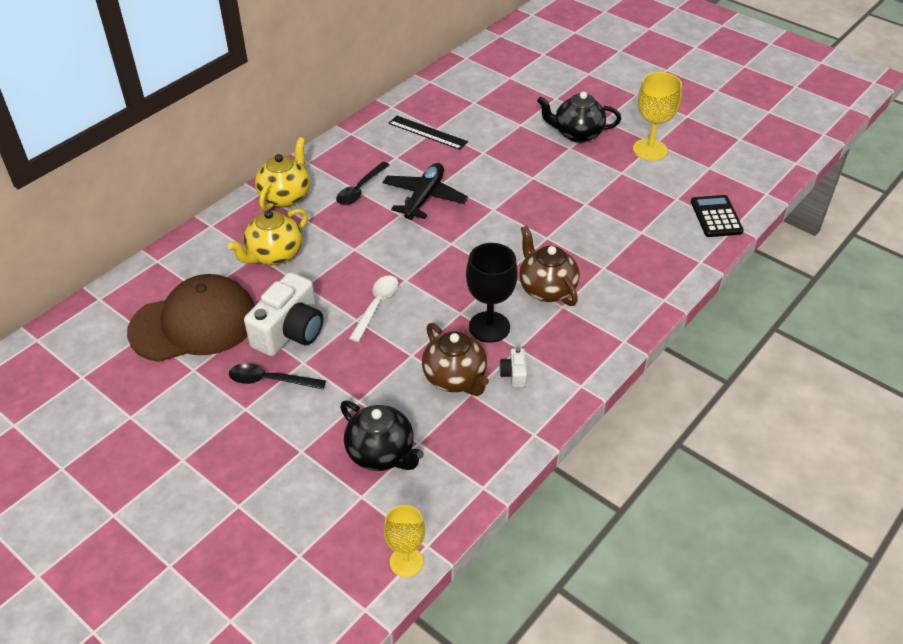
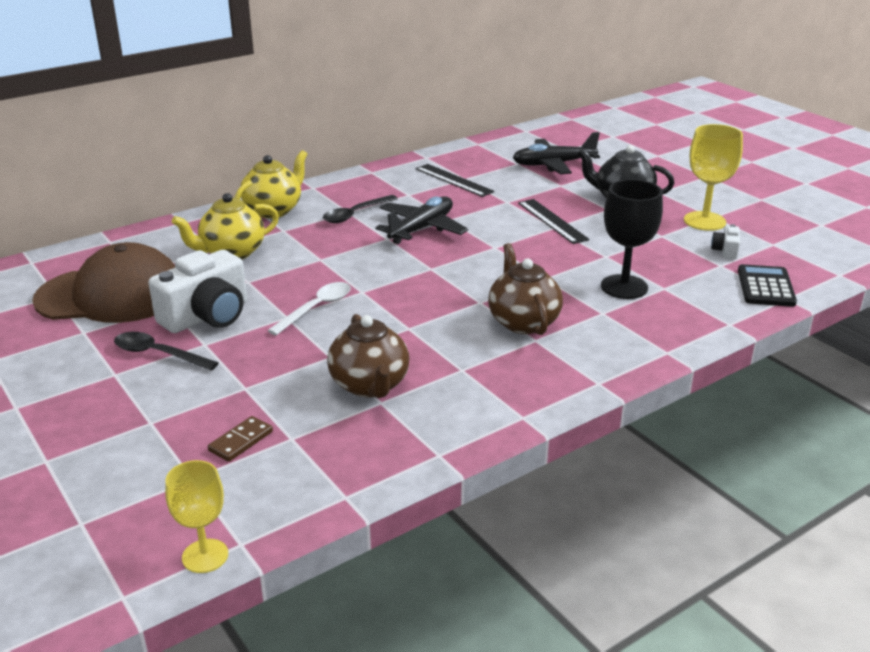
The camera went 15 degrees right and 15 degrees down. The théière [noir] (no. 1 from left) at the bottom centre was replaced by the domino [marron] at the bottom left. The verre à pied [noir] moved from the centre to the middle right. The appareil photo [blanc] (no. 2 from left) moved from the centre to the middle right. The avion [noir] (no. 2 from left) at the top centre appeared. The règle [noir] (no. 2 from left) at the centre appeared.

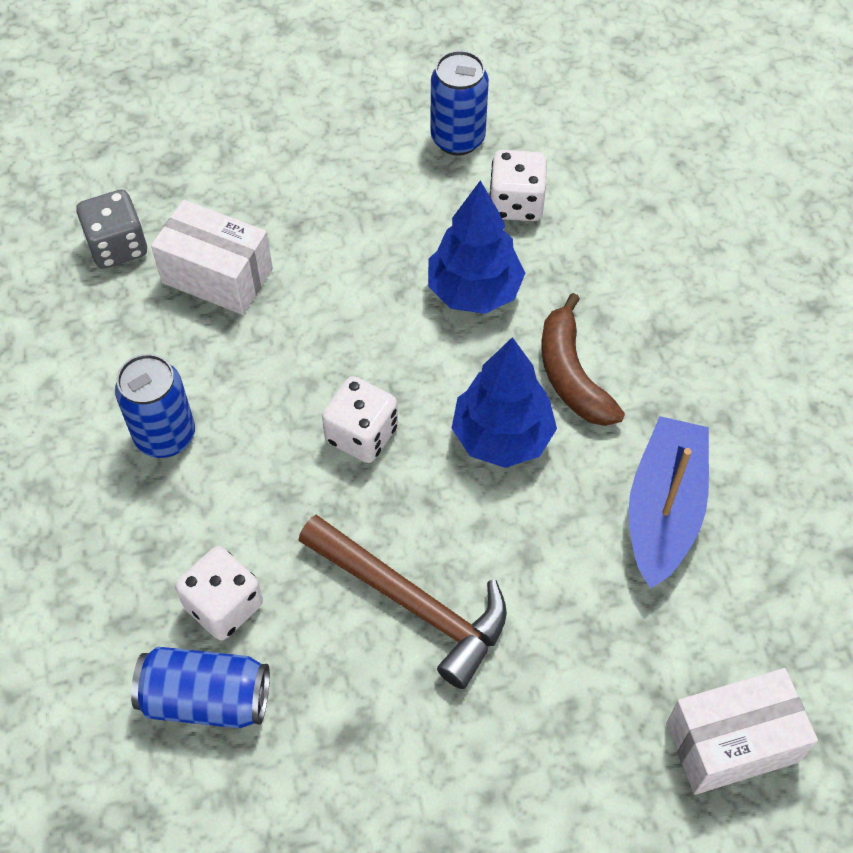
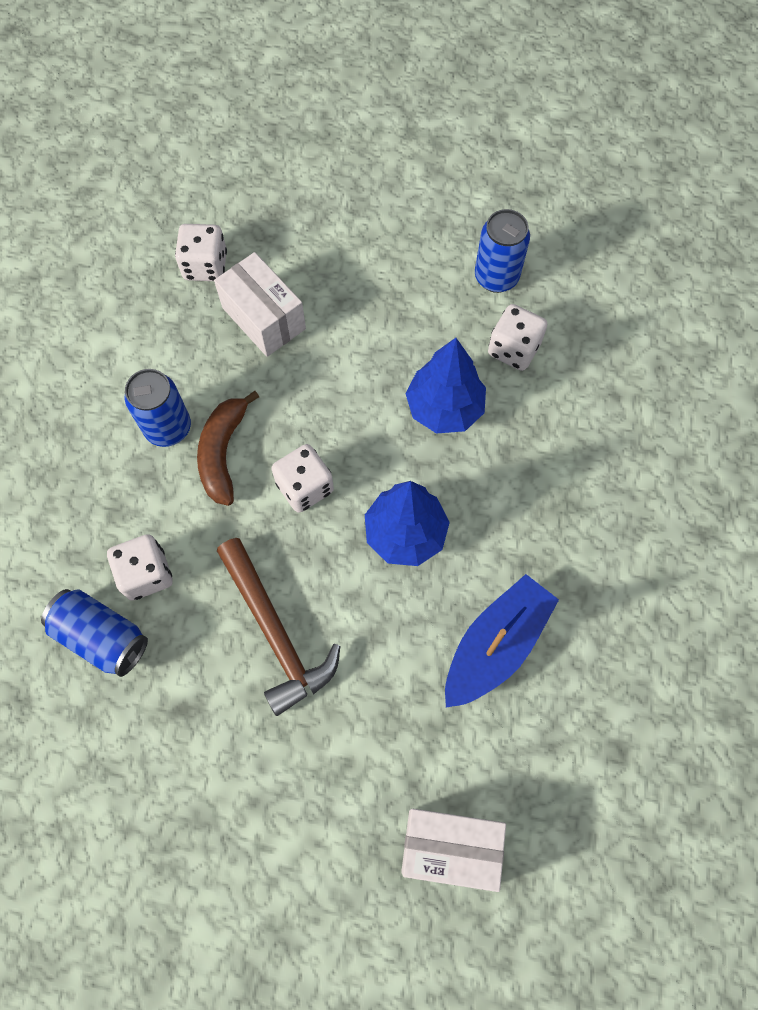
The camera went 25 degrees right and 10 degrees up. The dé [gris] at the top left became the dé [blanc] (no. 2 from left) at the top left. The banane [marron] moved from the middle right to the middle left.

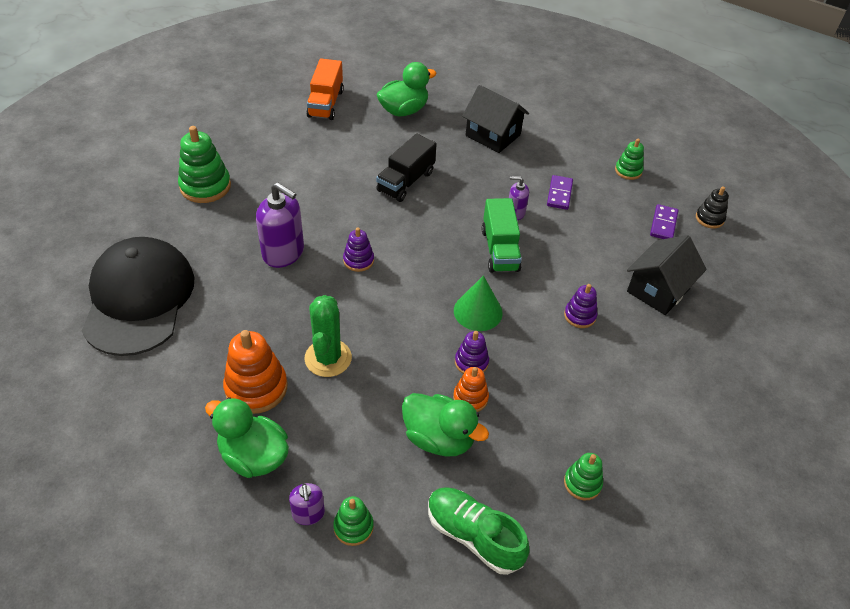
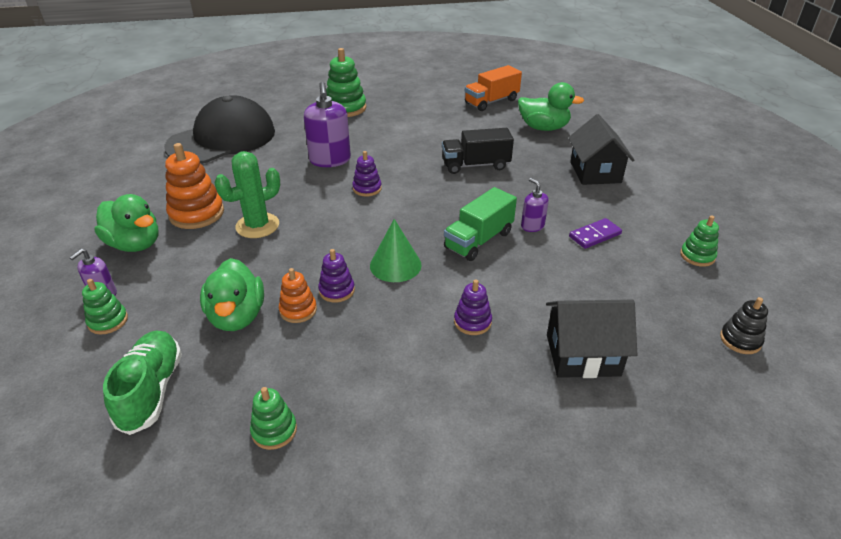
The camera went 50 degrees right and 10 degrees down. The canard [vert] (no. 1 from left) at the bottom left turned 135 degrees clockwise. The domino [violet] (no. 2 from left) at the middle right disappeared.

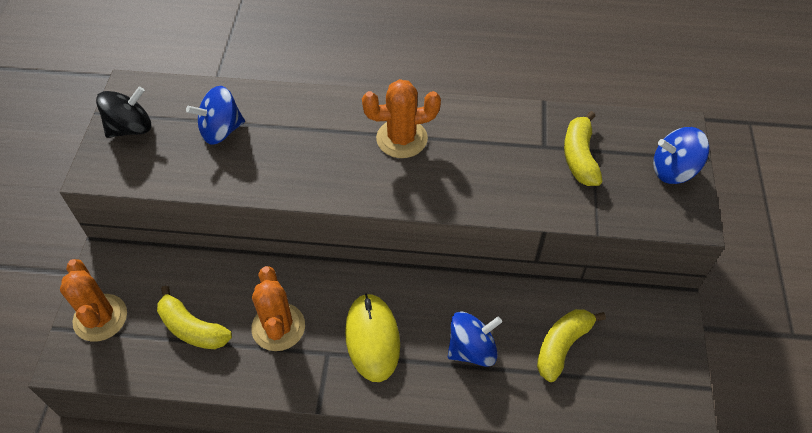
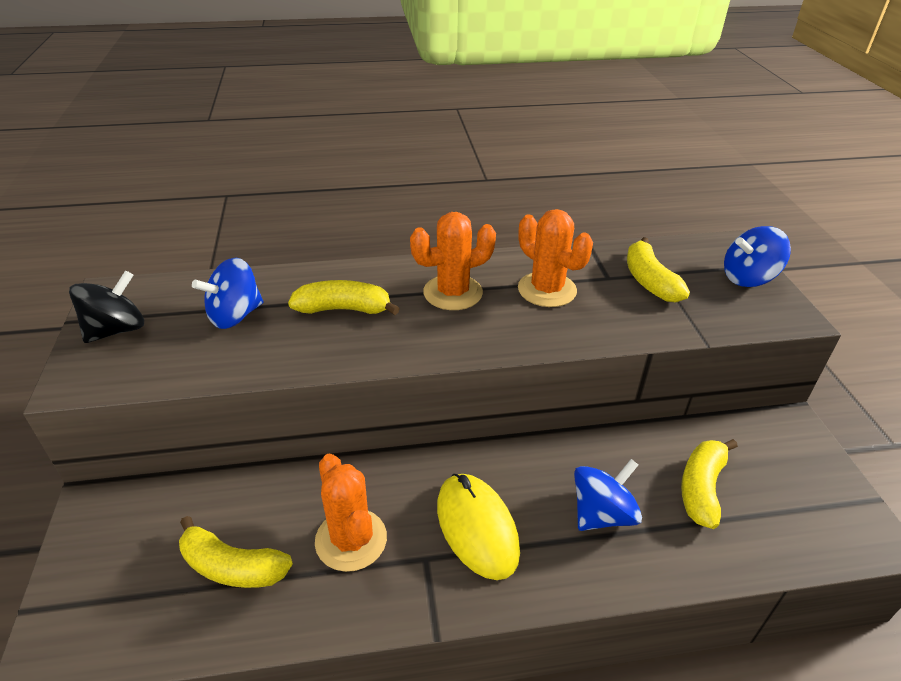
The camera went 15 degrees left and 15 degrees down. The cactus [orange] (no. 1 from left in the first image) moved from the bottom left to the centre. The banane [jaune] (no. 2 from left) at the centre appeared.

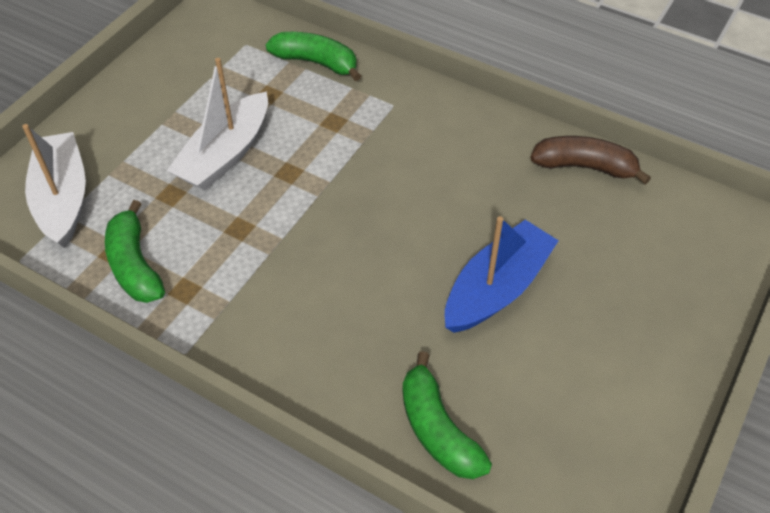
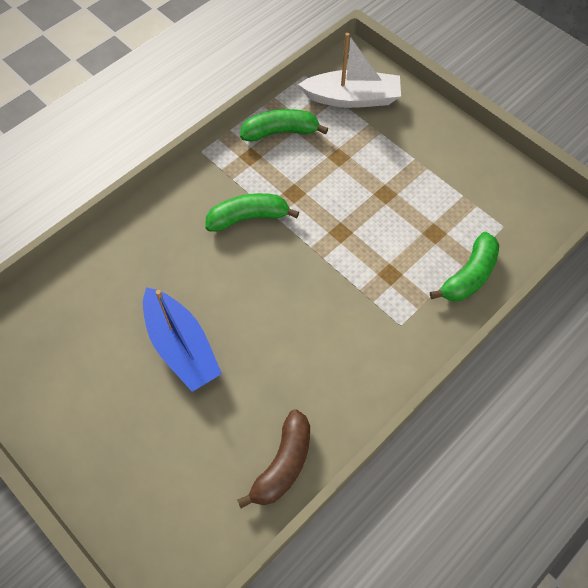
The camera went 105 degrees right and 10 degrees up. The bateau [blanc] (no. 2 from left) at the top left disappeared. The banane [vert] (no. 3 from left in the first image) moved from the bottom centre to the centre.

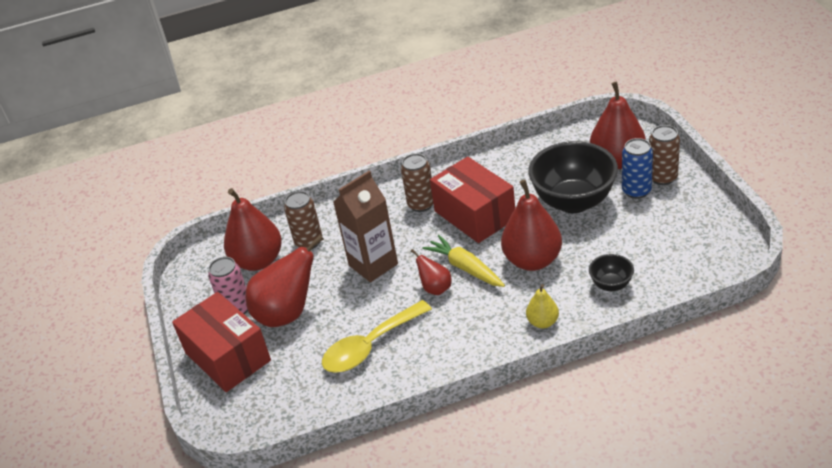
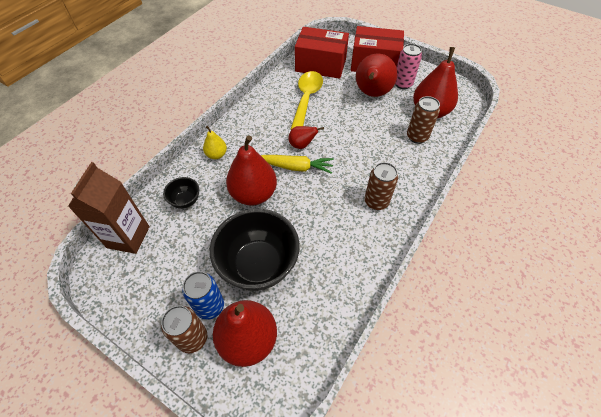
The camera went 135 degrees right and 15 degrees up. The brique de lait [marron] moved from the centre to the middle left. The boîte [rouge] (no. 2 from left in the first image) moved from the centre to the top centre.

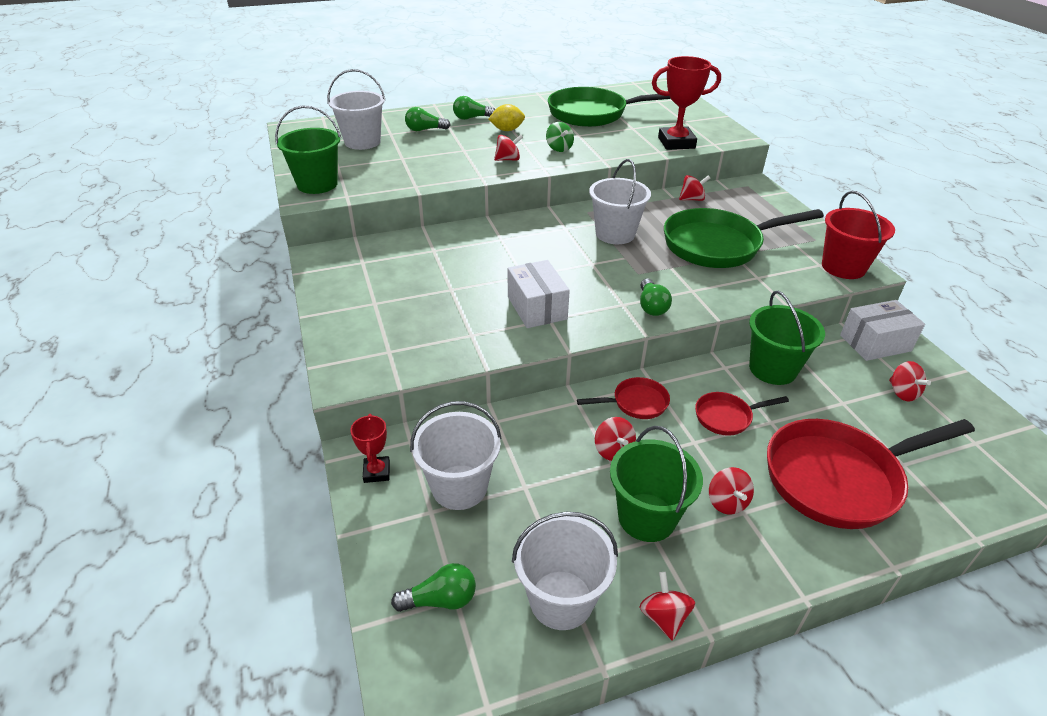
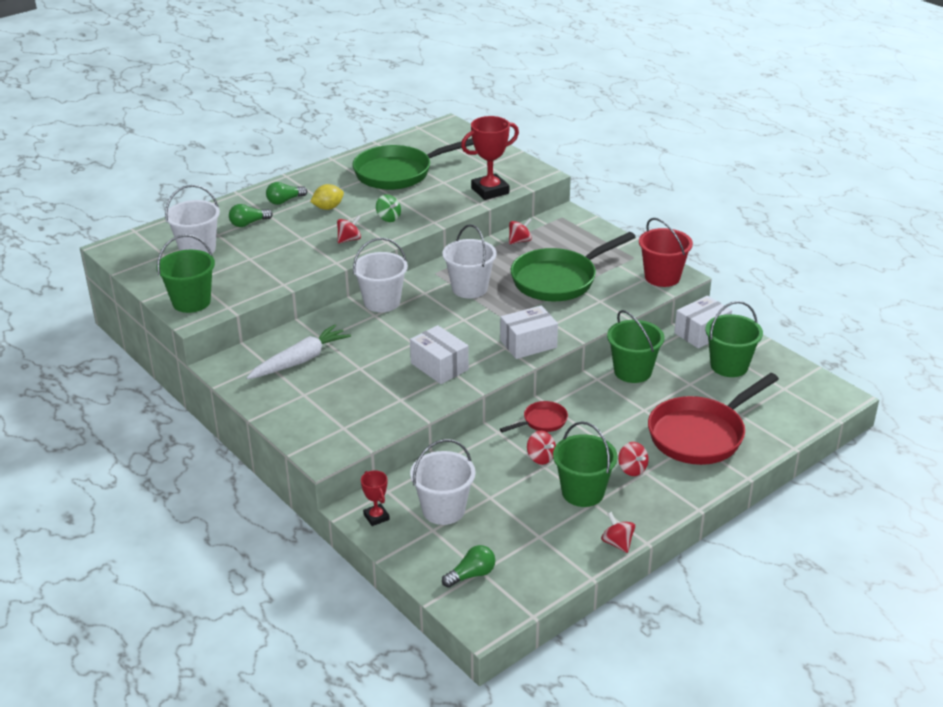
The camera went 20 degrees left and 5 degrees down. The seau [blanc] (no. 3 from left in the first image) moved from the bottom centre to the centre. The ampoule [vert] (no. 4 from left) at the centre was replaced by the boîte [blanc] (no. 2 from left) at the centre. The poêle [rouge] (no. 2 from left) at the middle right disappeared. The toupie [rouge] (no. 6 from left) at the middle right was replaced by the seau [vert] (no. 4 from left) at the middle right. The carotte [blanc] at the middle left appeared.

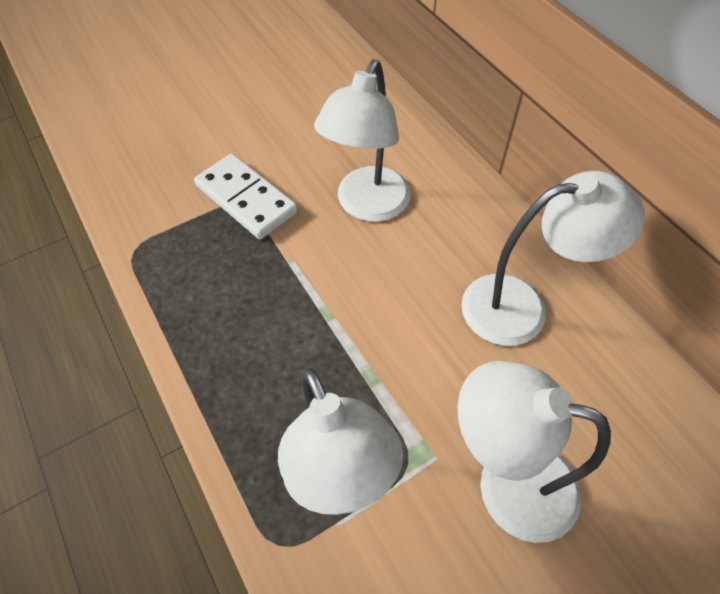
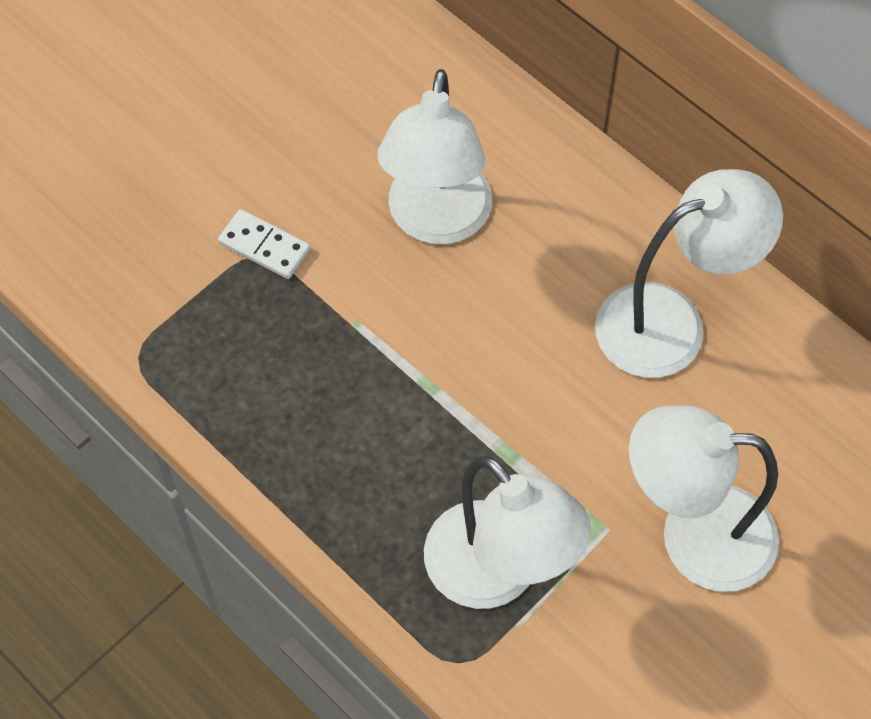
The camera went 15 degrees left and 5 degrees up. The domino [blanc] at the top centre changed to 0.58 times the size.

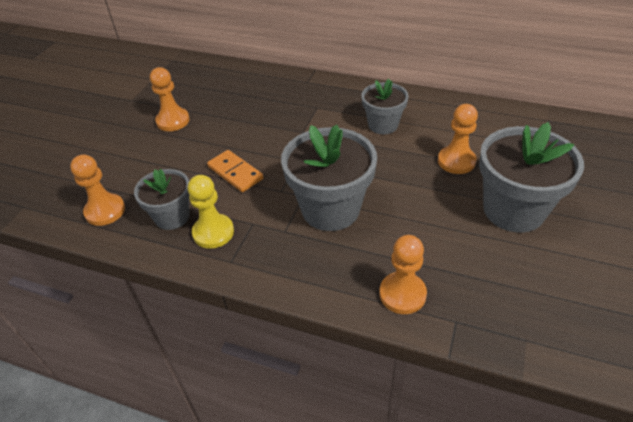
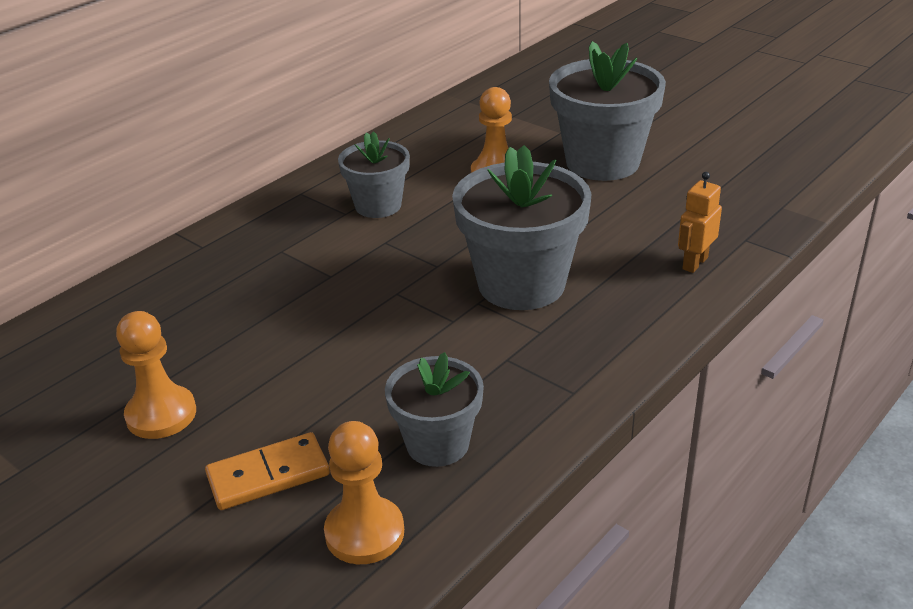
The camera went 70 degrees left and 10 degrees down. The pion [jaune] at the centre disappeared. The domino [orange] moved from the centre to the bottom left. The pion [orange] (no. 3 from left) at the centre was replaced by the robot [orange] at the middle right.

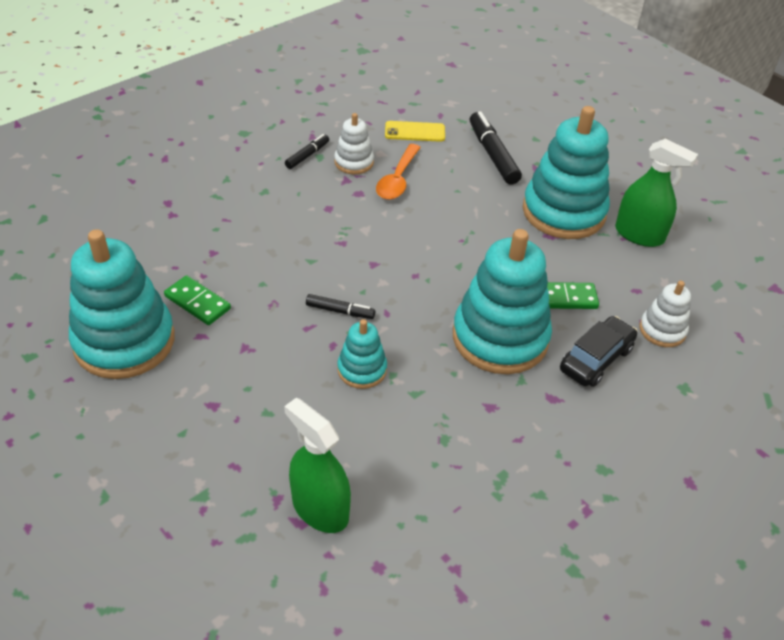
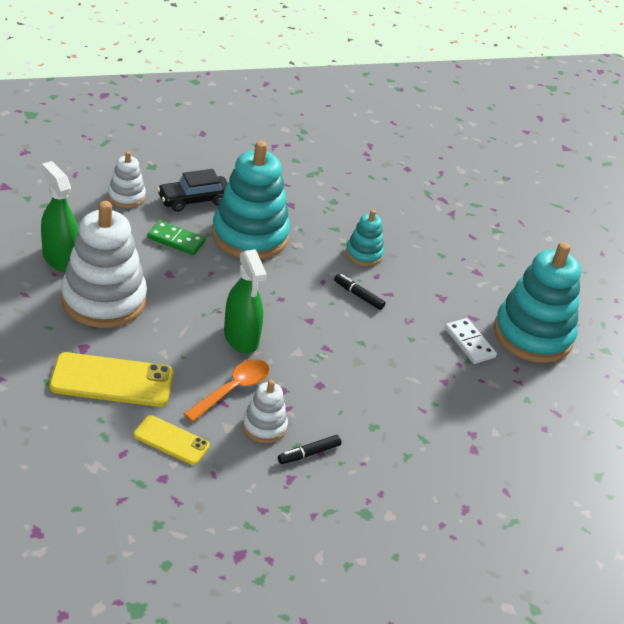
The camera went 160 degrees left and 5 degrees down. The domino [vert] (no. 1 from left) at the middle left became the domino [blanc] at the middle right. The vaporisateur [vert] (no. 1 from left in the first image) moved from the bottom centre to the centre. The feutre [noir] (no. 3 from left) at the top centre was replaced by the téléphone [jaune] (no. 1 from left) at the middle left. The jouet à empiler [turquoise] (no. 4 from left) at the top right became the jouet à empiler [blanc] (no. 1 from left) at the middle left.

